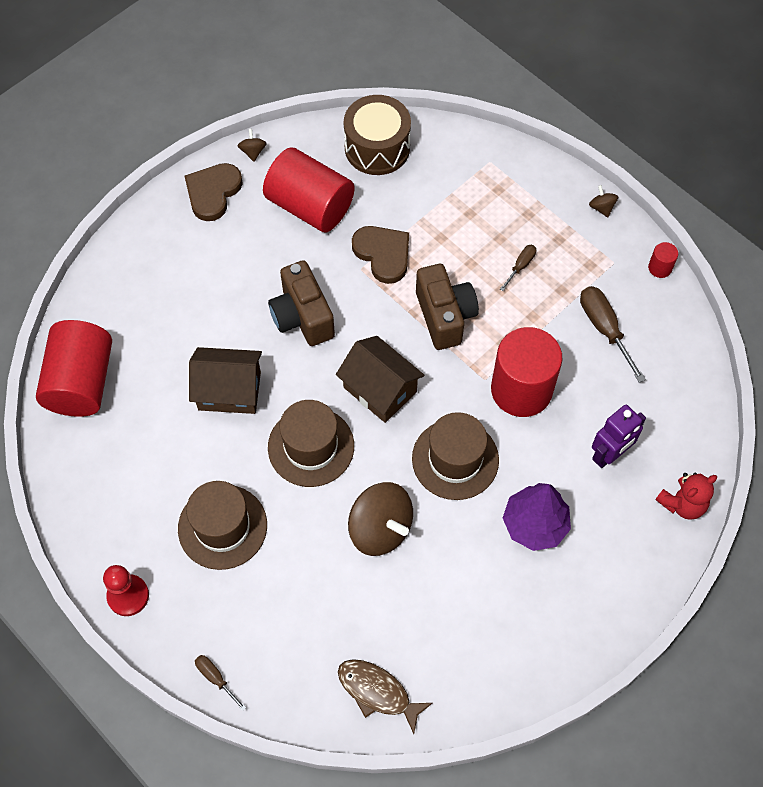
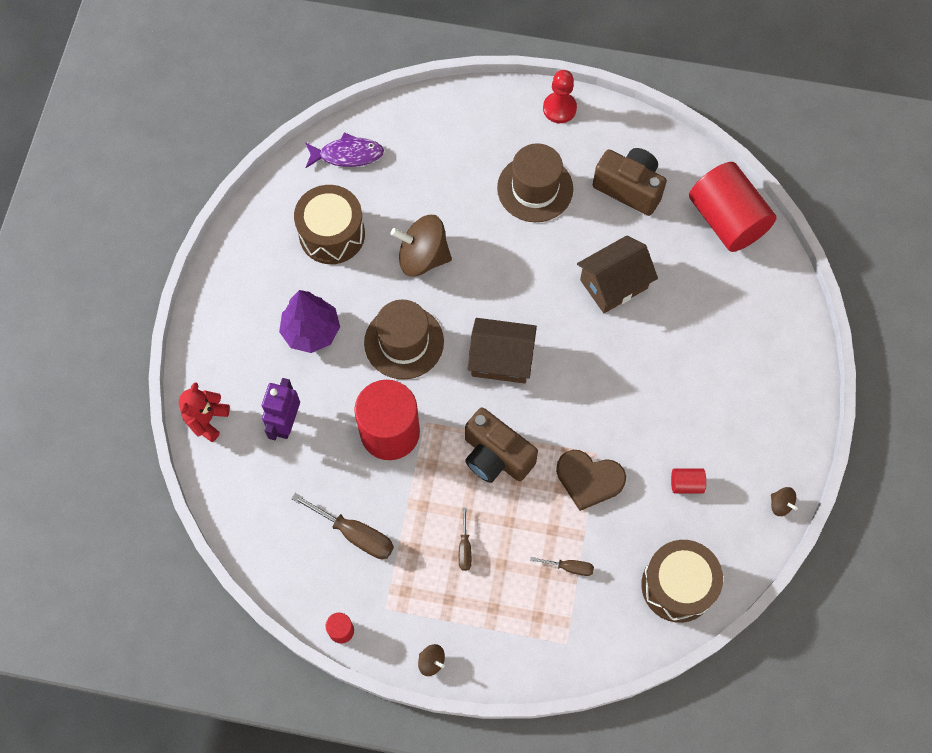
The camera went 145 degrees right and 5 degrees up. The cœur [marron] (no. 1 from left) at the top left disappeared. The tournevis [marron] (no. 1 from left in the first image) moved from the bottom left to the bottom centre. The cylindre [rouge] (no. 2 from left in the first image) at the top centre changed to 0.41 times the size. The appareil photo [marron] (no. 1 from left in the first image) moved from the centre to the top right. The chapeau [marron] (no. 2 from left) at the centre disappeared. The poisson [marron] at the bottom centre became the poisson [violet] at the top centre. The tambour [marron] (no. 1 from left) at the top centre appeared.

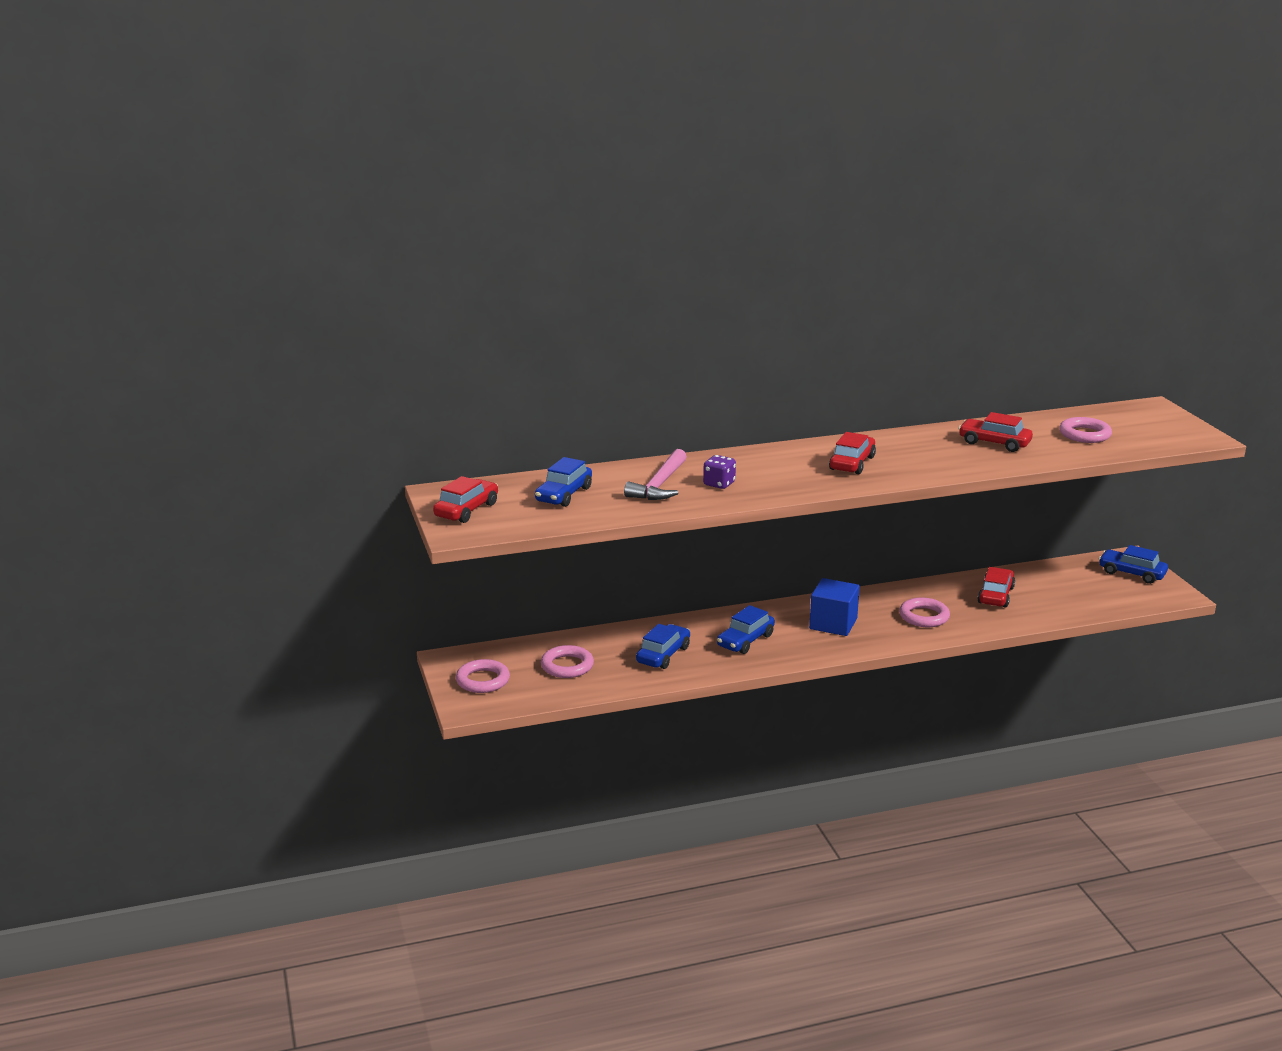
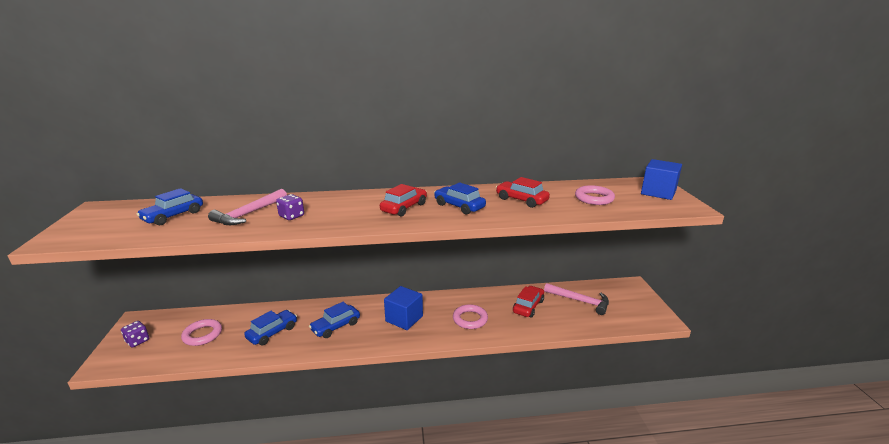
The camera went 10 degrees right and 0 degrees up. The voiture [rouge] (no. 1 from left) at the centre disappeared. The anneau [rose] (no. 1 from left) at the centre was replaced by the dé [violet] (no. 1 from left) at the bottom left. The voiture [bleu] (no. 4 from left) moved from the middle right to the centre. The marteau [rose] (no. 2 from left) at the bottom centre appeared. The cube [bleu] (no. 2 from left) at the middle right appeared.

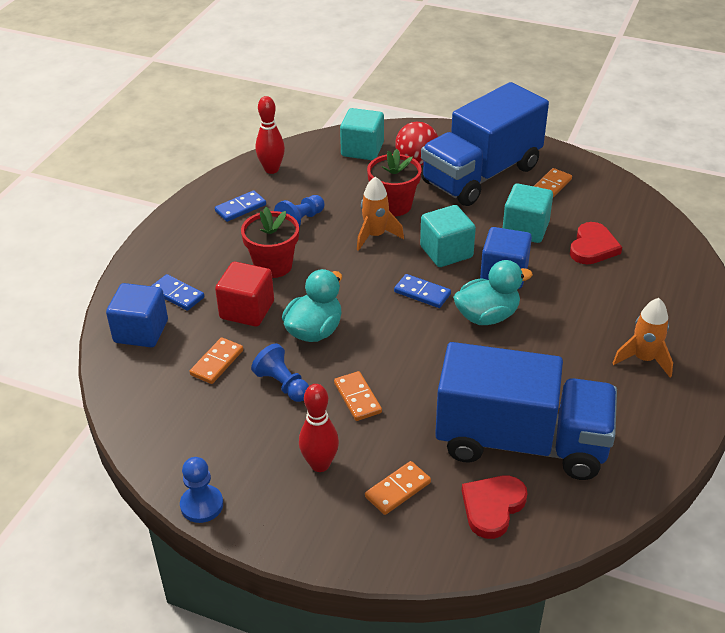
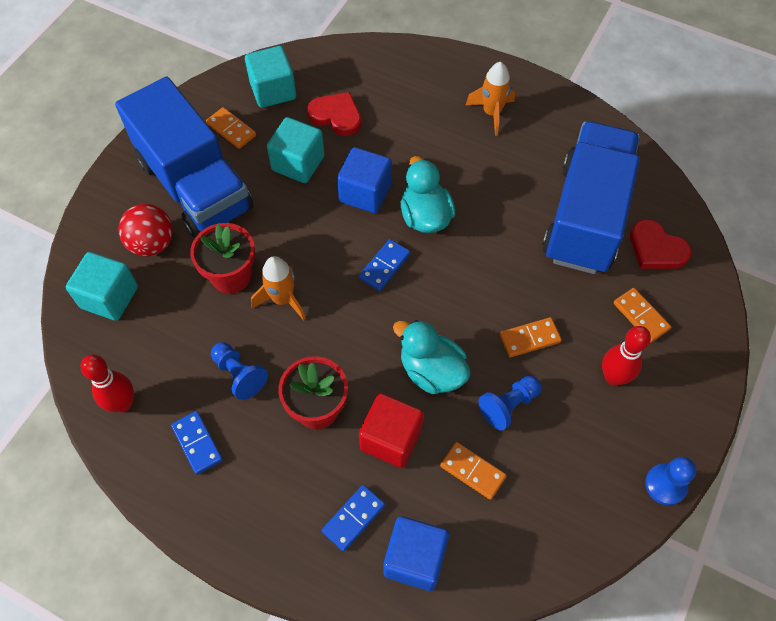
The camera went 85 degrees left and 20 degrees up. The cube [turquoise] (no. 2 from left) moved from the centre to the top centre.

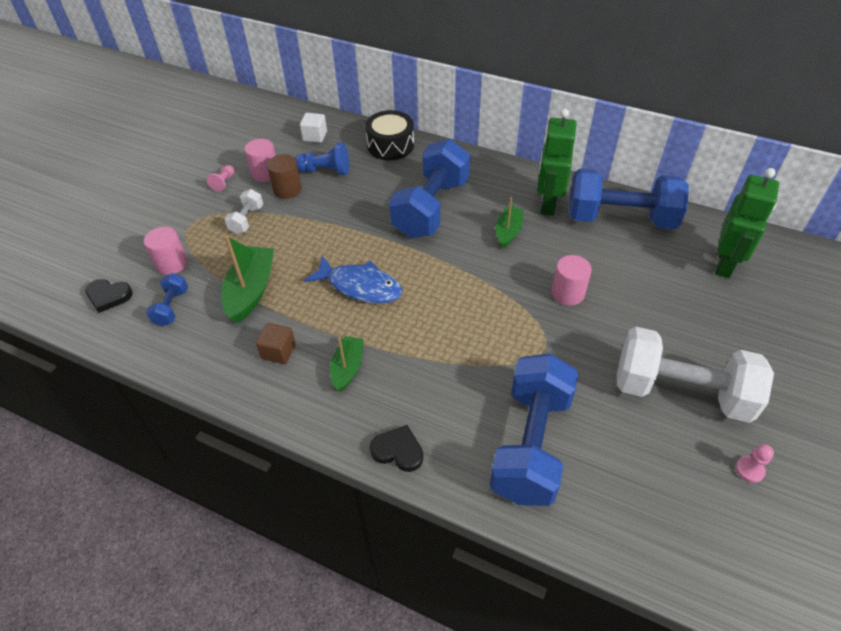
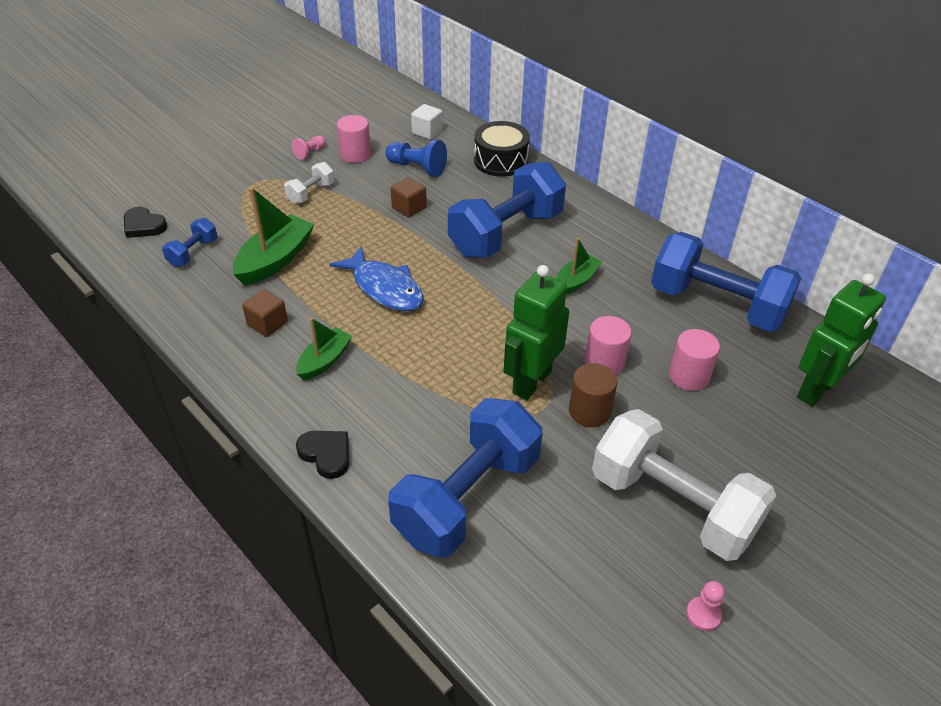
The camera went 20 degrees right and 5 degrees down. The cylindre [rose] (no. 1 from left in the first image) moved from the middle left to the middle right. The cylindre [marron] moved from the top centre to the centre. The robot [vert] (no. 1 from left) moved from the top centre to the centre. The cube [marron] (no. 2 from left) at the top centre appeared.

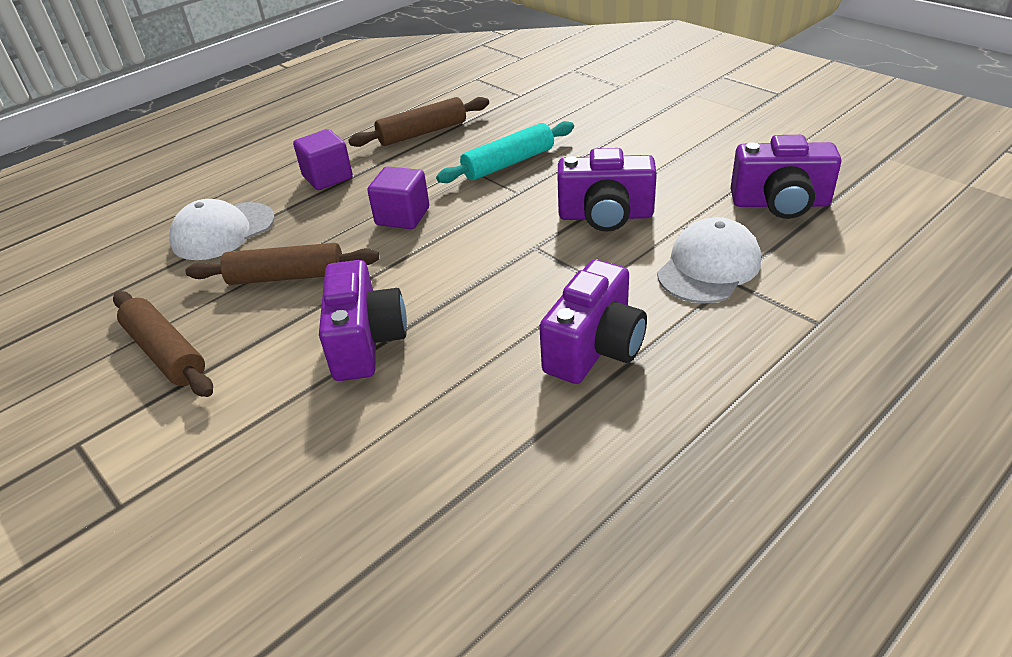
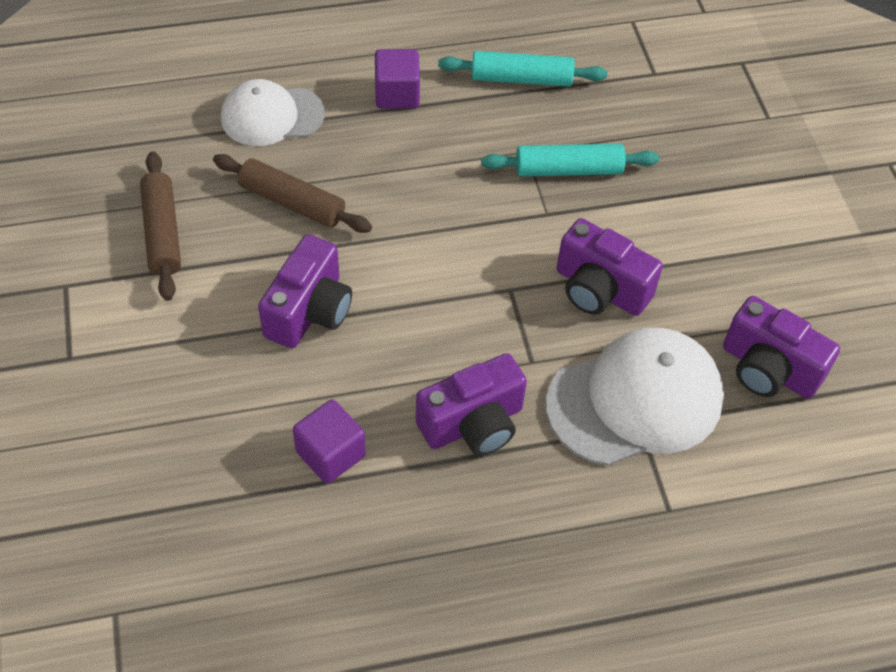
The camera went 25 degrees right and 15 degrees up. The rouleau à pâtisserie [marron] (no. 3 from left) at the top centre became the rouleau à pâtisserie [turquoise] (no. 1 from left) at the top centre. The cube [violet] (no. 2 from left in the first image) moved from the top centre to the centre. The casquette [blanc] (no. 2 from left) at the middle right changed to 1.52 times the size.

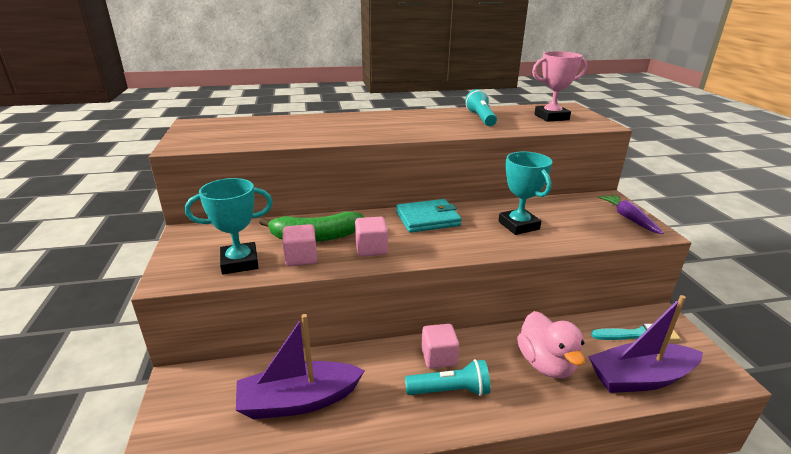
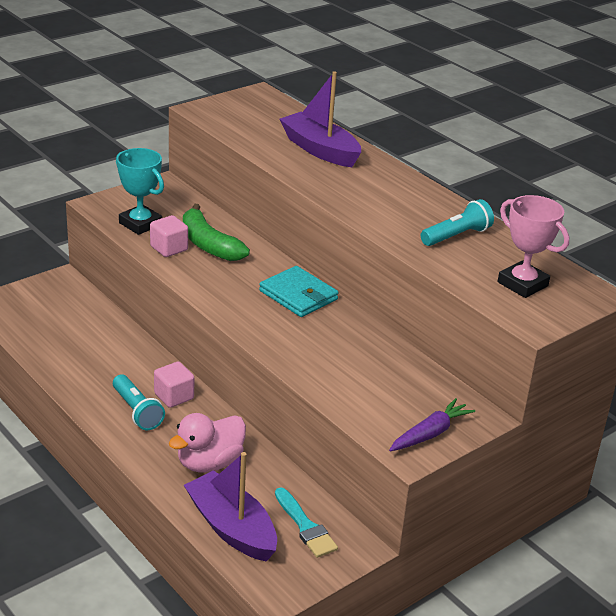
The camera went 60 degrees right and 5 degrees up. The bateau [violet] (no. 1 from left in the first image) moved from the bottom centre to the top centre. The cube [rose] (no. 2 from left) at the centre disappeared. The trophée [turquoise] (no. 2 from left) at the centre disappeared.

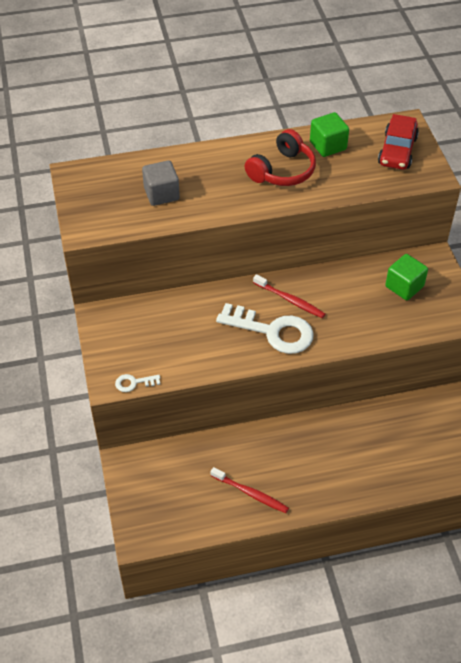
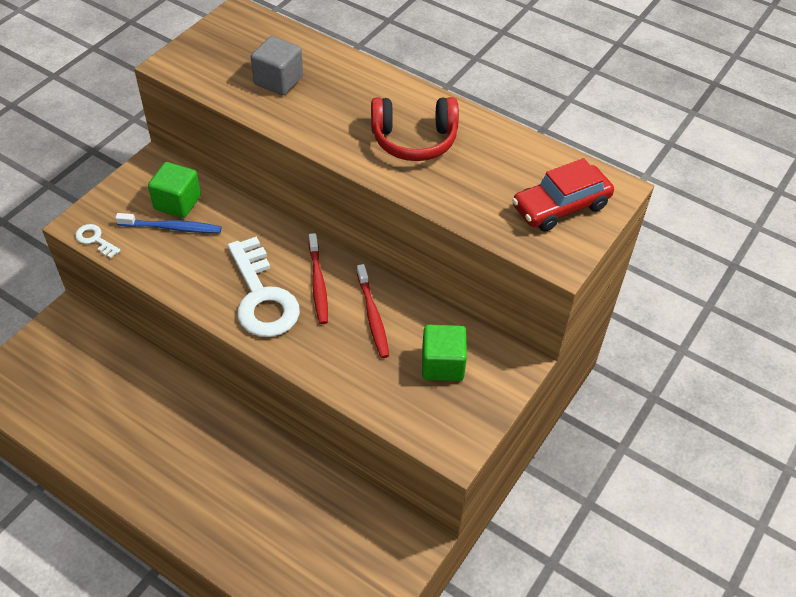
The camera went 45 degrees right and 0 degrees up. The brosse à dents [rouge] (no. 1 from left in the first image) moved from the bottom centre to the centre. The cube [vert] (no. 1 from left) moved from the top right to the top left. The brosse à dents [bleu] at the middle left appeared.

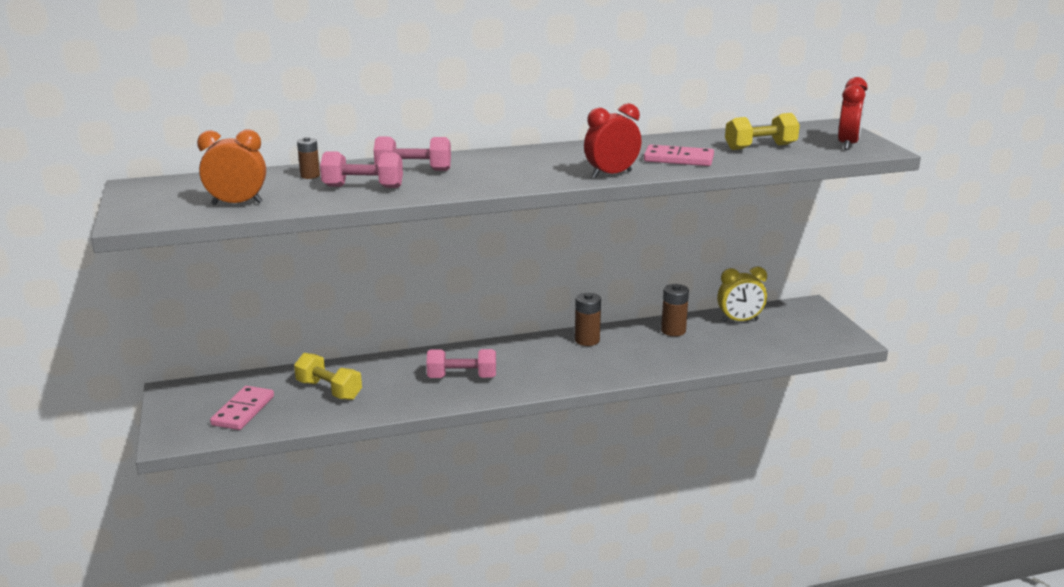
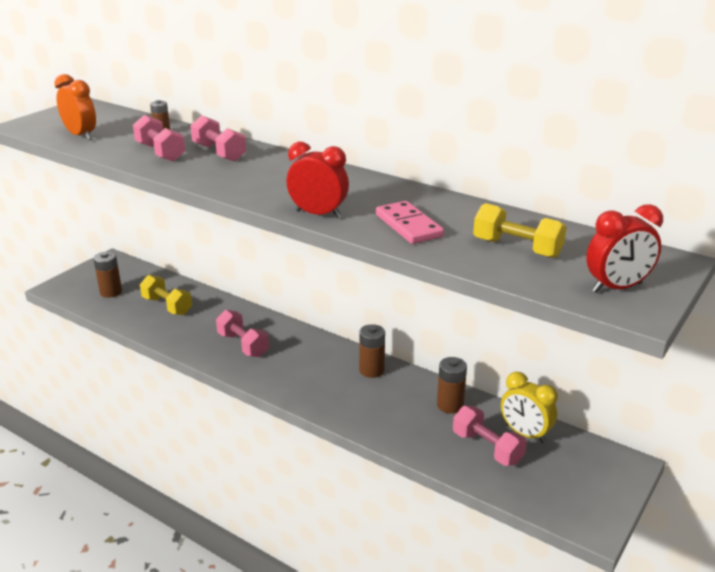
The camera went 50 degrees right and 5 degrees up. The domino [rose] (no. 1 from left) at the bottom left was replaced by the pile [marron] (no. 1 from left) at the middle left. The haltère [jaune] (no. 1 from left) at the middle left turned 45 degrees counterclockwise. The haltère [rose] (no. 4 from left) at the bottom right appeared.

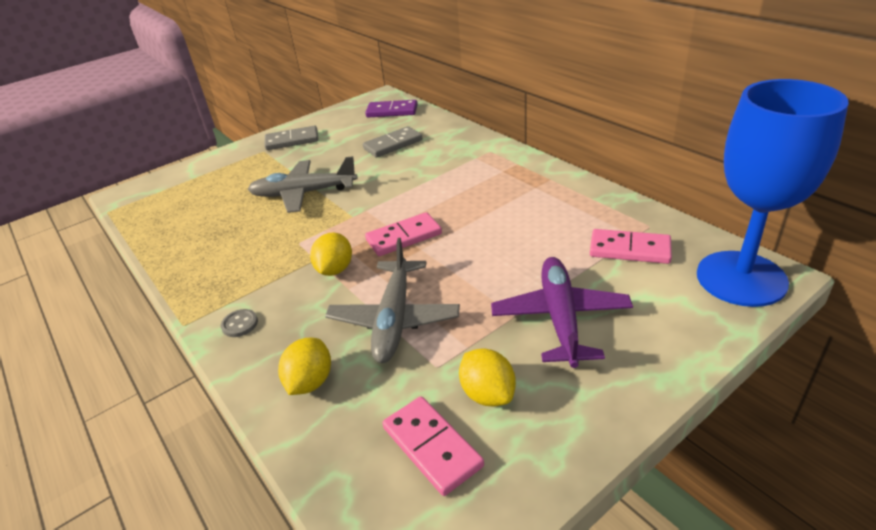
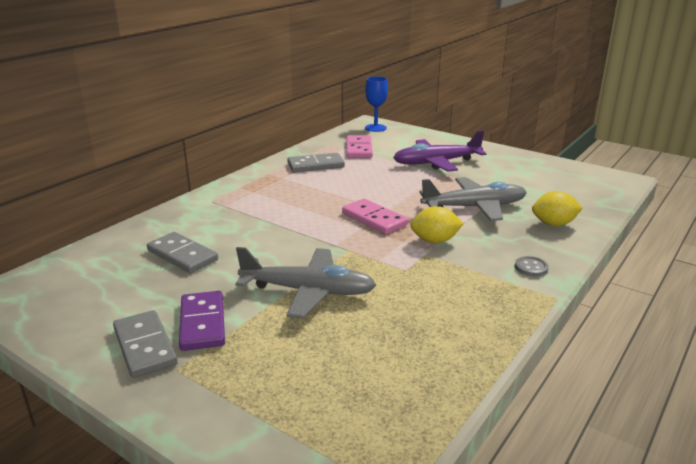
The camera went 110 degrees left and 10 degrees down. The avion [gris] (no. 1 from left) at the centre turned 60 degrees counterclockwise. The domino [violet] moved from the top centre to the bottom left. The domino [rose] (no. 2 from left) at the bottom centre disappeared. The citron [jaune] (no. 3 from left) at the bottom centre disappeared. The verre à pied [bleu] at the middle right changed to 0.47 times the size. The domino [gris] (no. 3 from left) at the centre appeared.

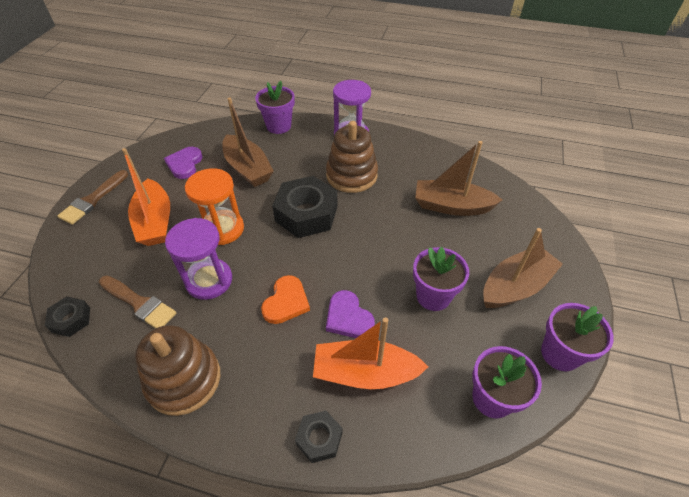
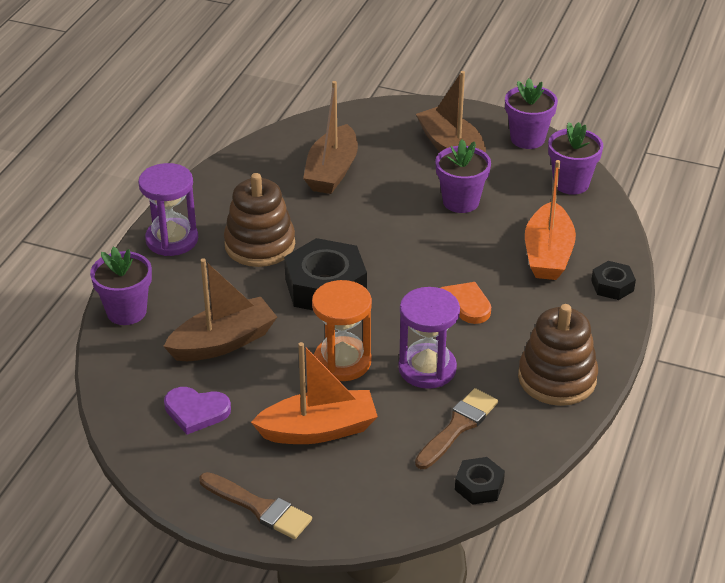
The camera went 85 degrees left and 10 degrees down. The cœur [violet] (no. 2 from left) at the centre disappeared.

